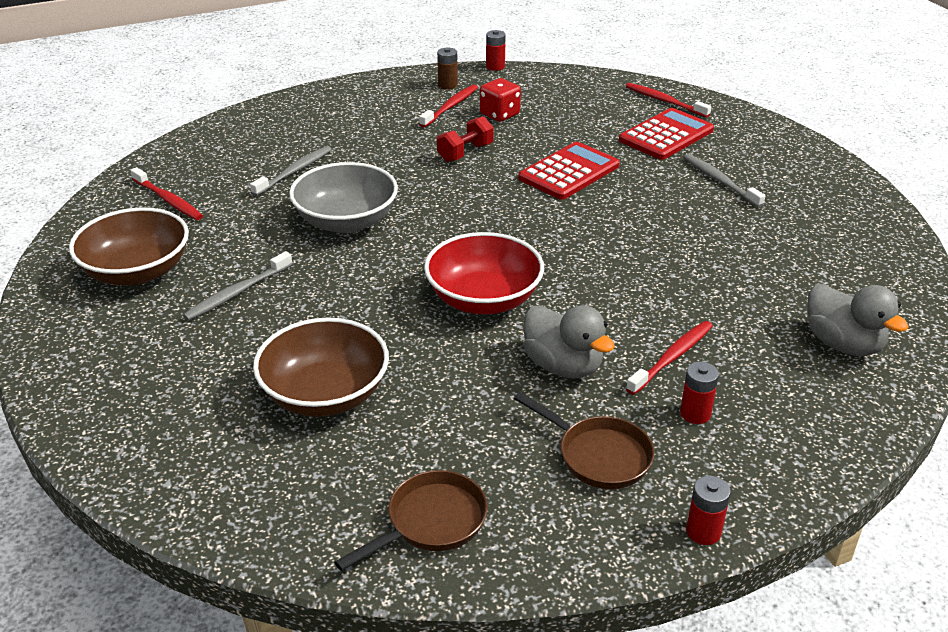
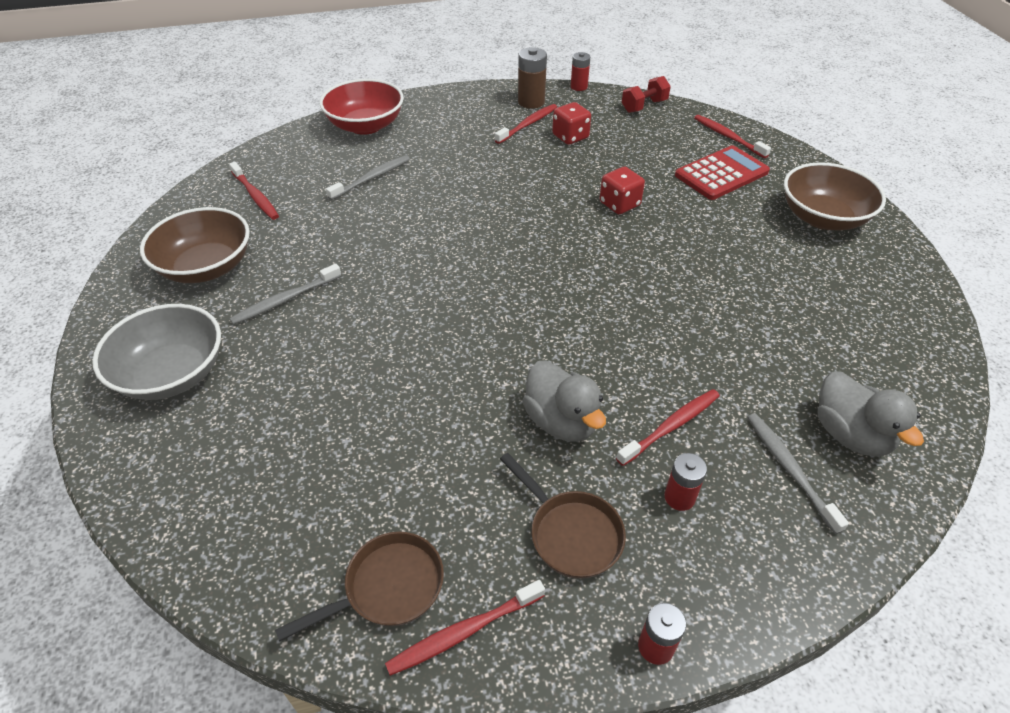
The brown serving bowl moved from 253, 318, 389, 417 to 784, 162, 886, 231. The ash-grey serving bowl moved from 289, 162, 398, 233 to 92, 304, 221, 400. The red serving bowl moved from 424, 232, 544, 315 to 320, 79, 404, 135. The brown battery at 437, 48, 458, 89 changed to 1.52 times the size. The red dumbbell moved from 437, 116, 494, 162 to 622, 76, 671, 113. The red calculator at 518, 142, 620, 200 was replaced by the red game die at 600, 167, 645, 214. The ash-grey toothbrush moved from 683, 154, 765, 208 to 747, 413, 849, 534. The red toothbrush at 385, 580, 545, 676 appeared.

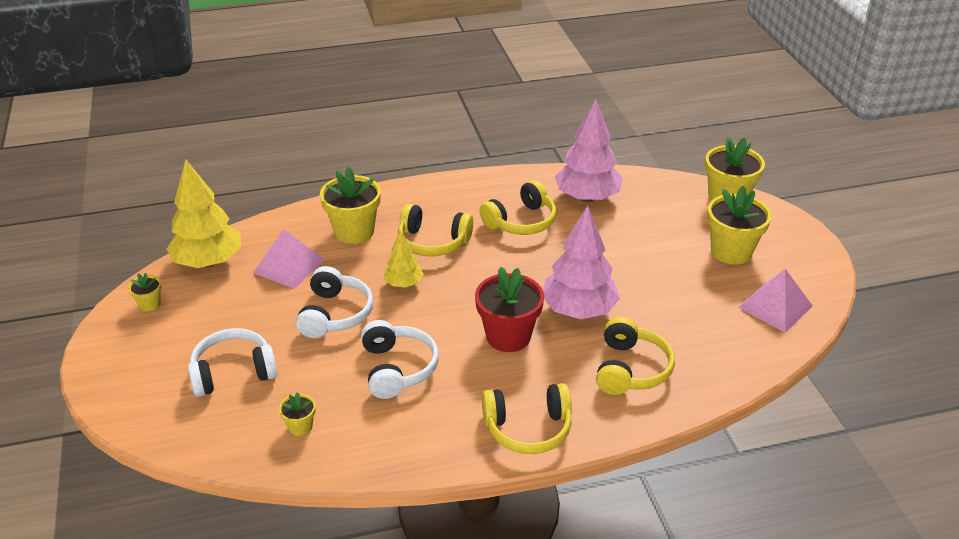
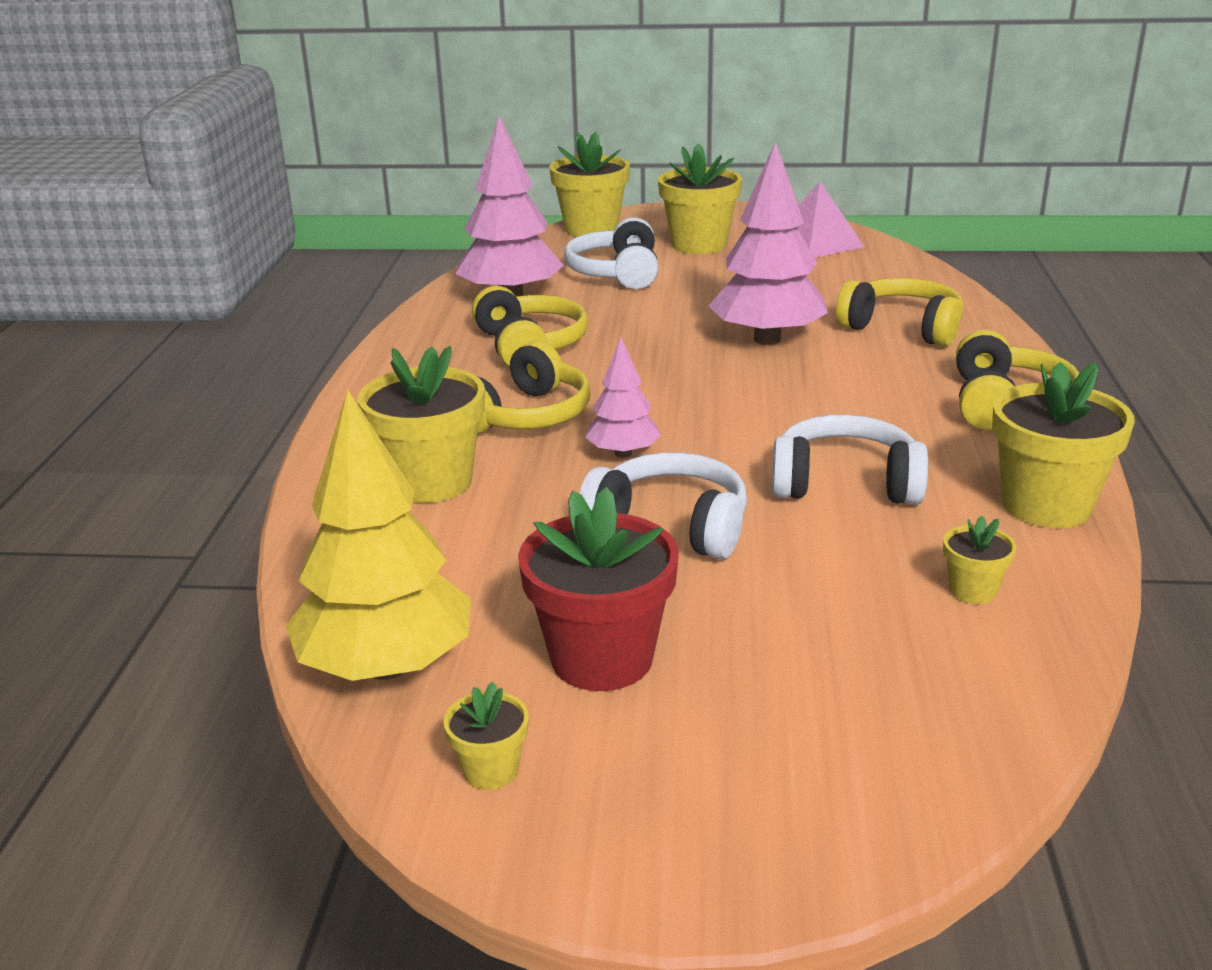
The snow-white headset moved from 188, 328, 278, 397 to 564, 217, 658, 289. The rosy solid pyramid at 253, 229, 325, 289 disappeared. The bright yellow toy tree at 384, 230, 424, 288 became the rosy toy tree at 585, 337, 661, 458. The red flower pot moved from 475, 267, 544, 352 to 518, 487, 679, 691. The bright yellow flower pot at 992, 362, 1135, 528 appeared.

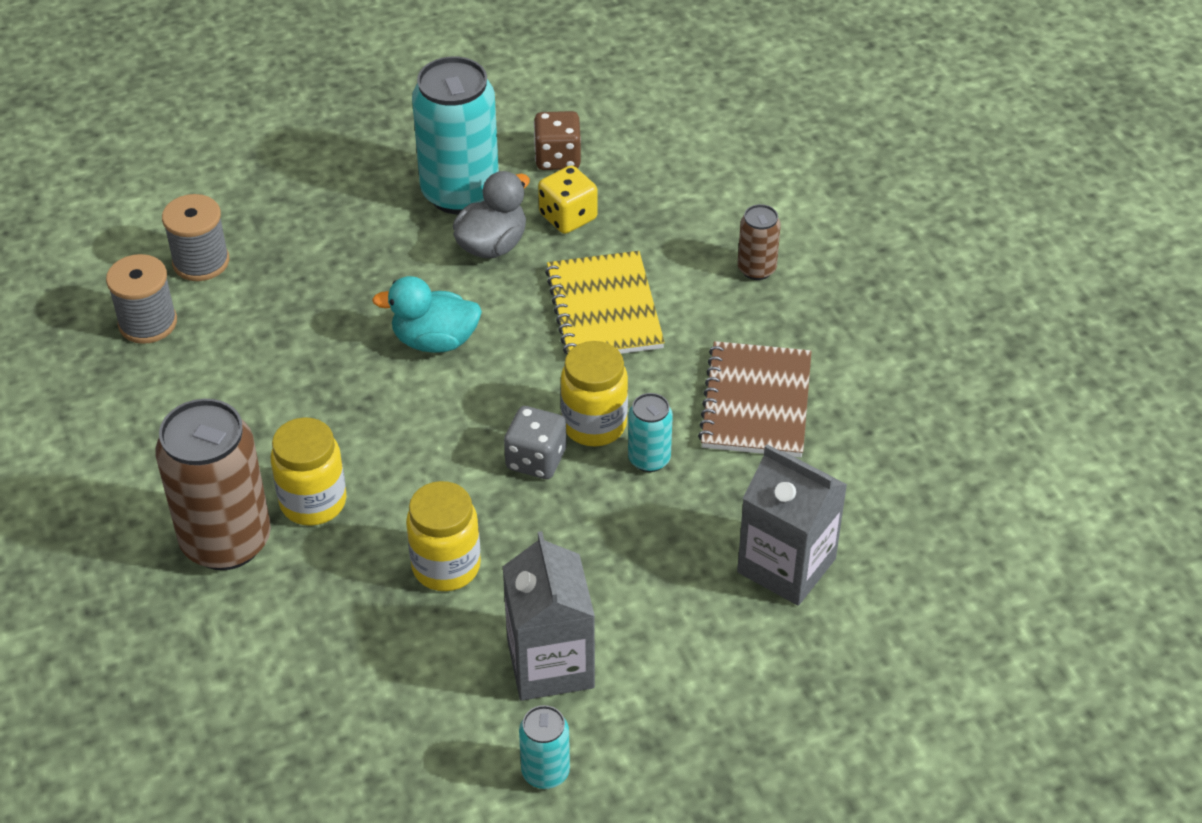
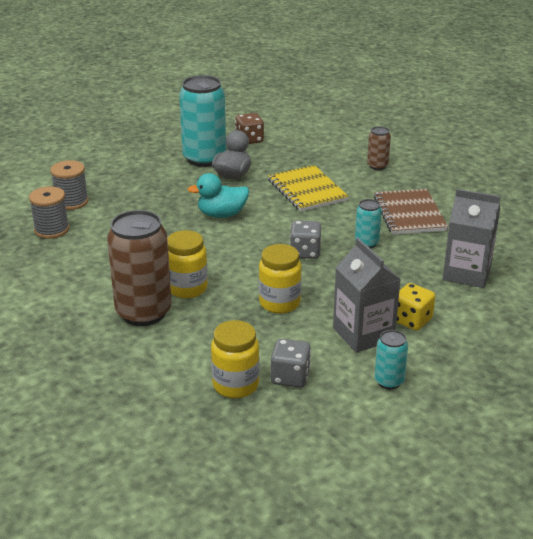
The bright yellow game die moved from 538, 165, 598, 234 to 397, 283, 435, 330. The bright yellow jar moved from 561, 341, 628, 446 to 211, 320, 259, 398. The ash-grey game die at 271, 339, 311, 388 appeared.

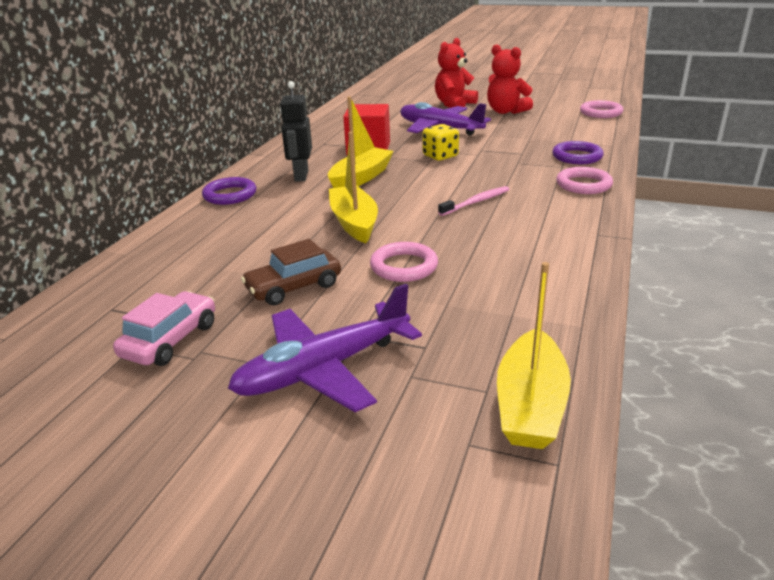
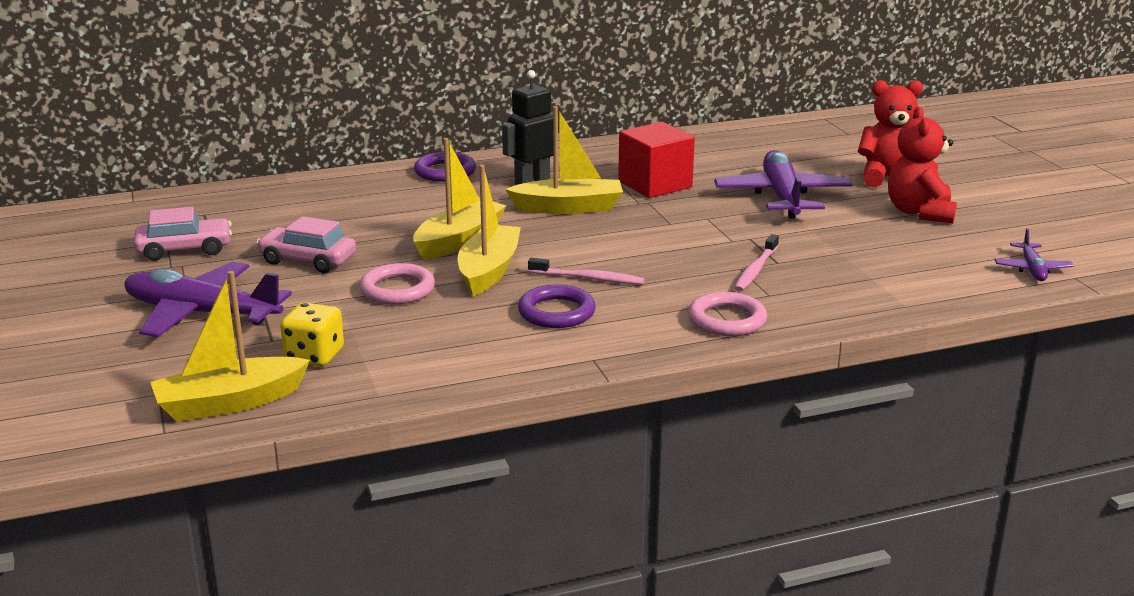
The brown car at 241, 239, 341, 306 became the rosy car at 256, 216, 356, 273. The bright yellow game die moved from 422, 124, 459, 161 to 280, 302, 344, 366. The royal purple hoop moved from 552, 141, 604, 164 to 518, 284, 596, 328. The rosy hoop at 580, 100, 623, 118 was replaced by the royal purple toy plane at 994, 228, 1074, 281. The bright yellow toy boat at 458, 165, 521, 296 appeared. The rosy toothbrush at 734, 234, 779, 292 appeared.

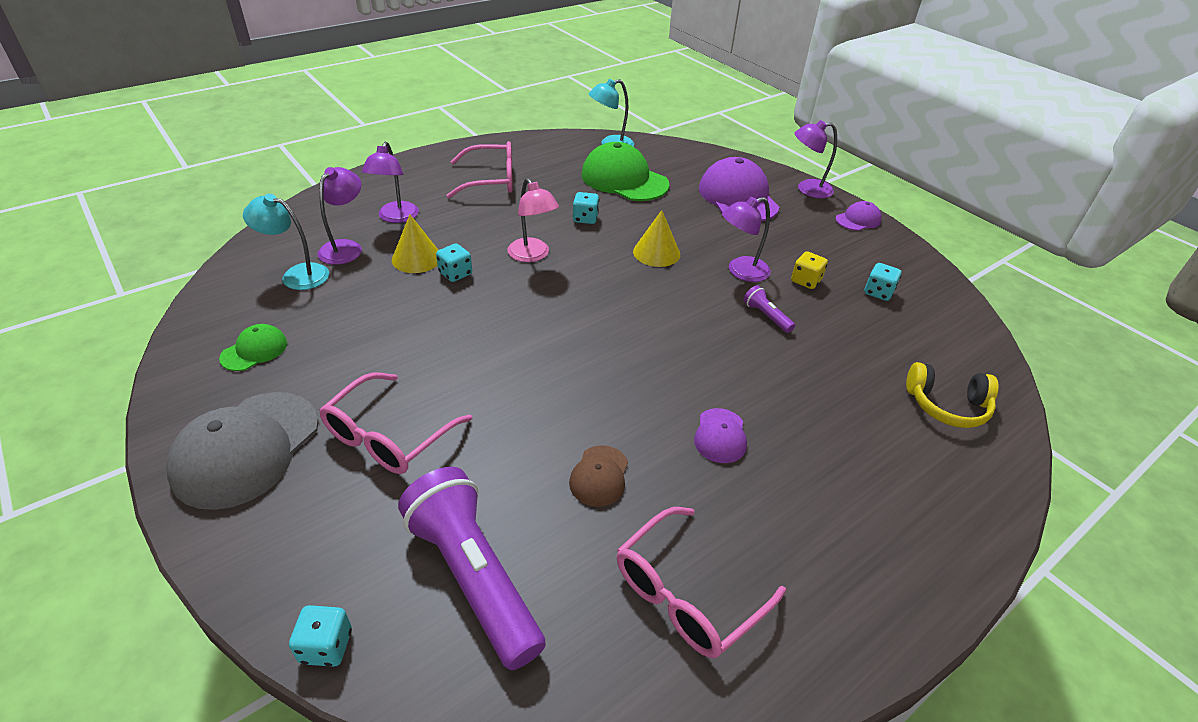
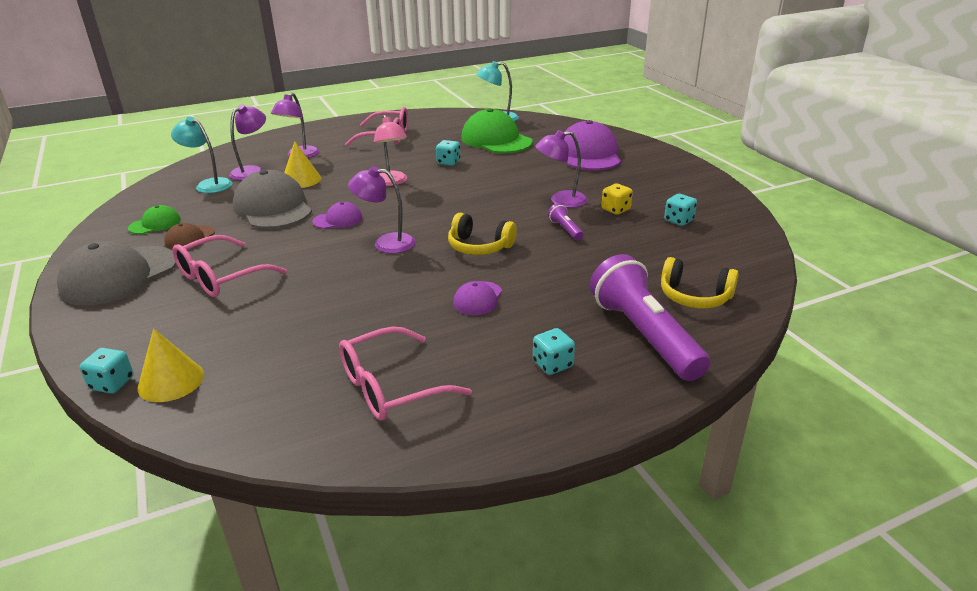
The royal purple flashlight moved from 398, 467, 546, 670 to 590, 254, 710, 381. The turquoise game die moved from 436, 243, 472, 282 to 533, 328, 575, 375. The brown baseball cap moved from 569, 445, 628, 507 to 164, 223, 215, 250. The bright yellow solid cone moved from 633, 210, 680, 267 to 138, 329, 204, 402. The royal purple reading lamp moved from 794, 120, 837, 198 to 348, 166, 416, 253. The royal purple baseball cap moved from 836, 201, 882, 231 to 312, 202, 362, 229. The ash-grey baseball cap at 233, 170, 312, 229 appeared. The bright yellow headset at 448, 213, 517, 255 appeared.

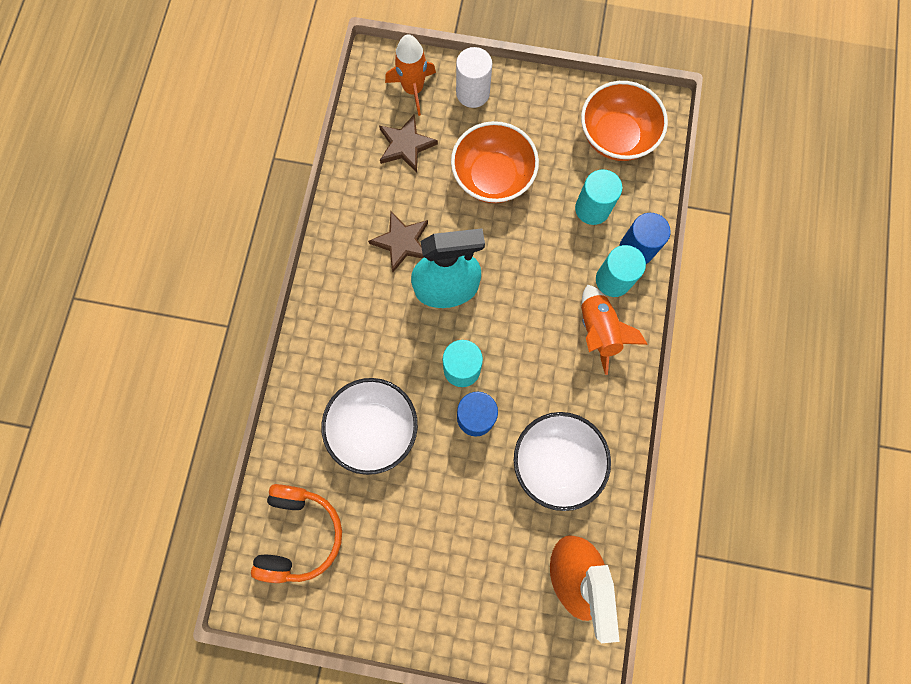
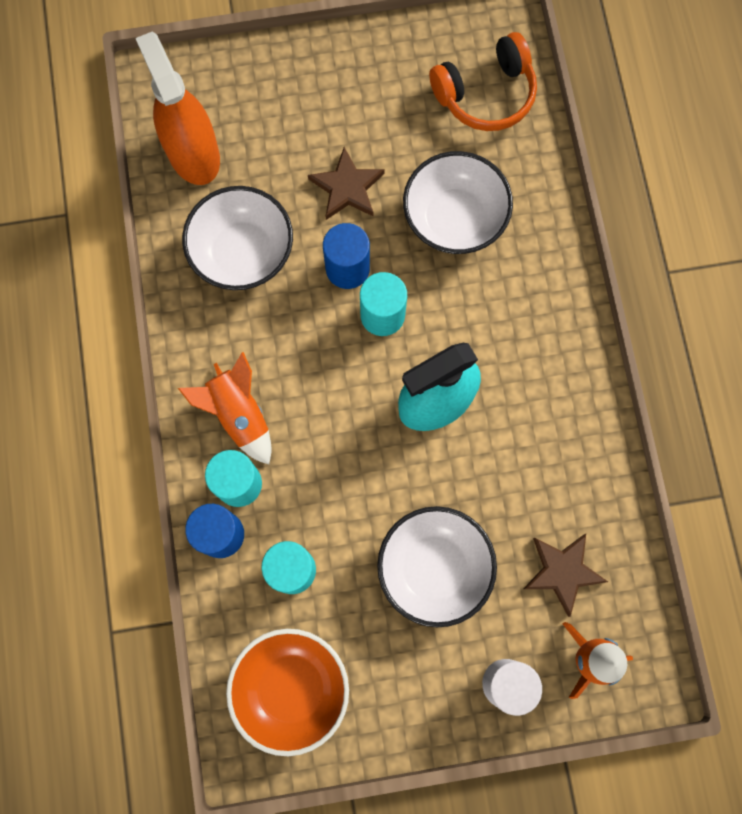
The orange headset at 251, 484, 342, 583 turned 105 degrees counterclockwise. The brown star shape moved from 368, 211, 428, 272 to 308, 147, 385, 220. The orange serving bowl at 451, 121, 539, 203 became the snow-white serving bowl at 377, 506, 497, 627.

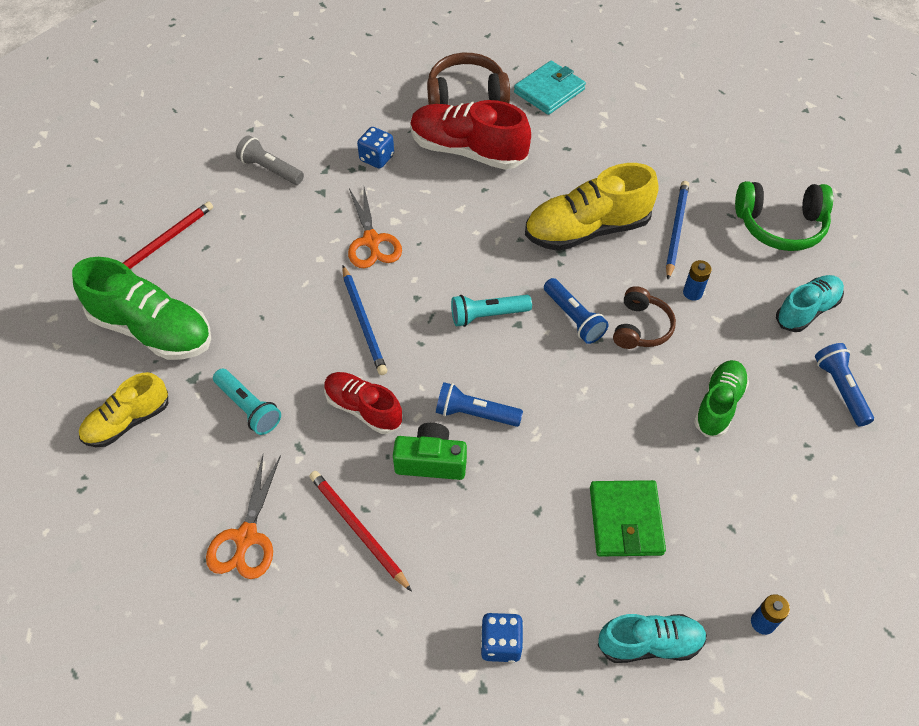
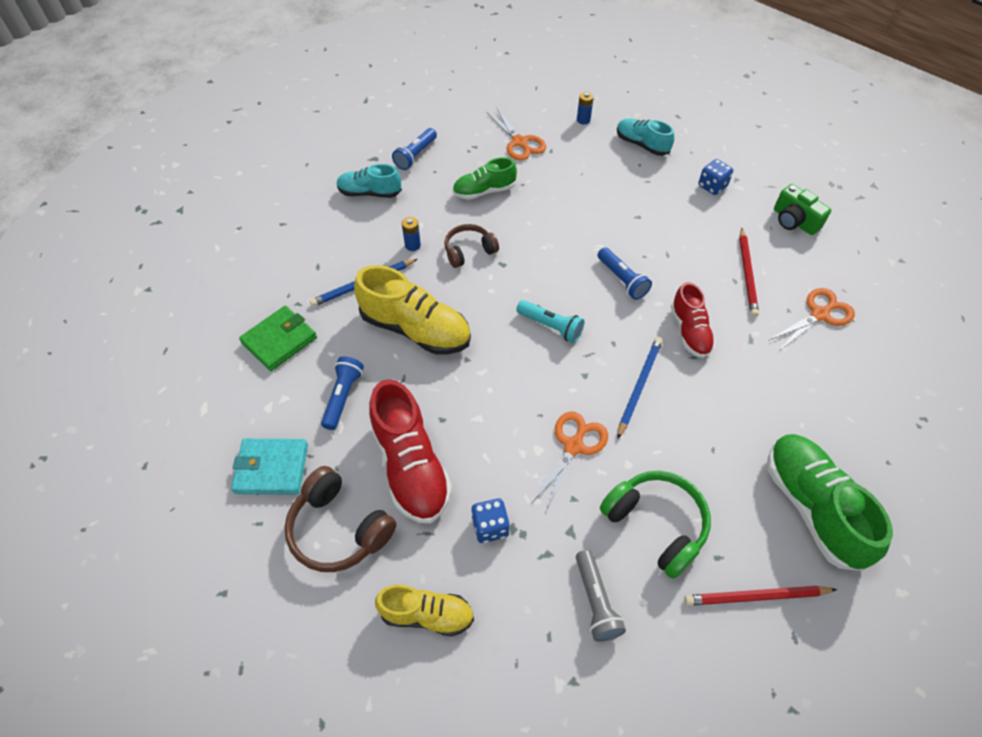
The bright yellow lace-up shoe moved from 79, 372, 168, 447 to 375, 585, 474, 636. The turquoise flashlight at 213, 369, 281, 435 disappeared. The emerald camera moved from 393, 423, 467, 480 to 774, 184, 831, 235. The cobalt flashlight moved from 544, 278, 609, 344 to 321, 356, 364, 430. The emerald billfold moved from 590, 480, 666, 557 to 239, 306, 317, 371. The emerald headset moved from 735, 181, 833, 251 to 600, 471, 711, 579. The orange shears at 487, 107, 546, 161 appeared.

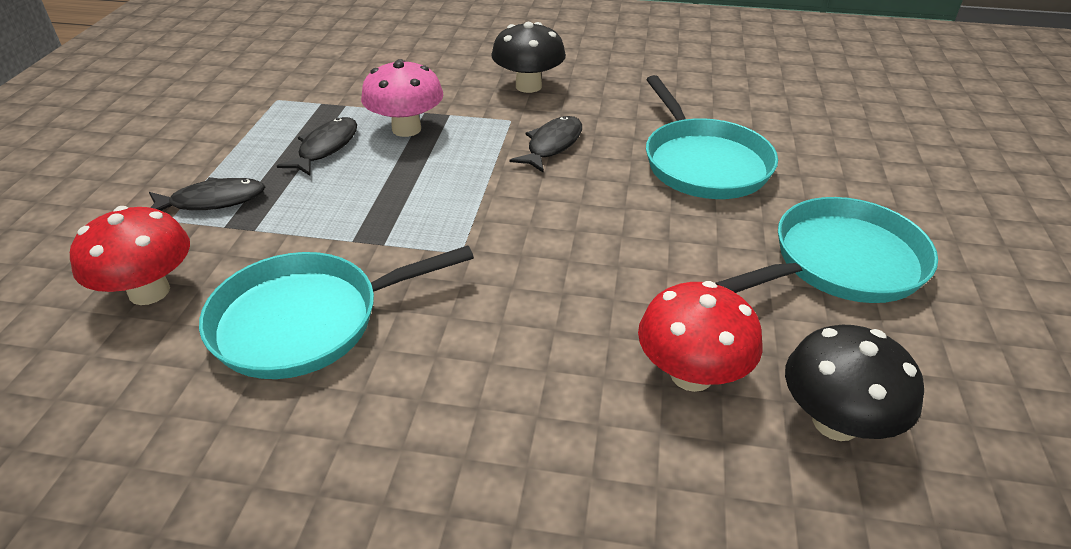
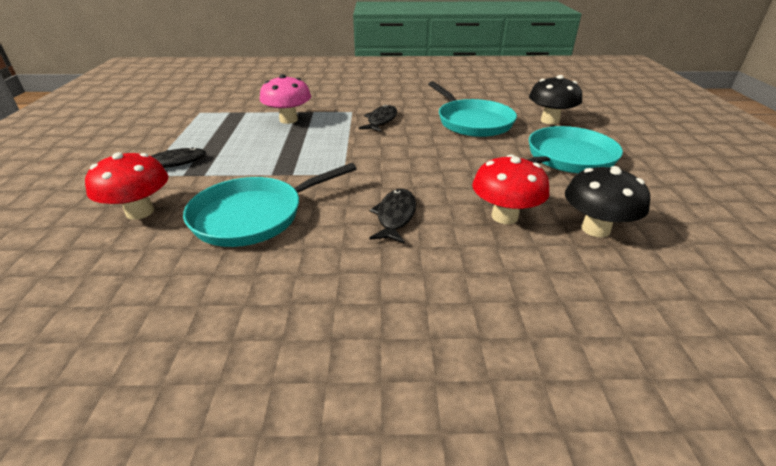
The black fish moved from 277, 117, 357, 176 to 369, 189, 416, 244. The black toadstool moved from 491, 22, 566, 93 to 529, 75, 582, 125.

